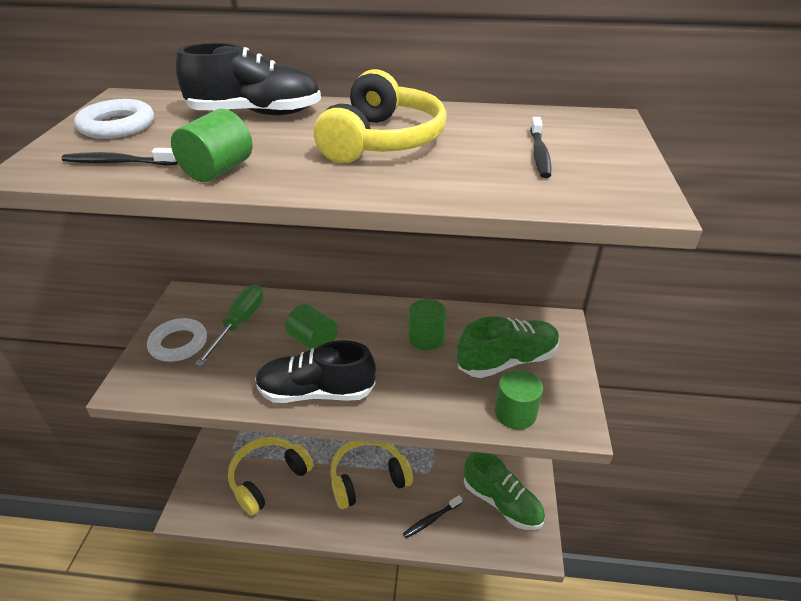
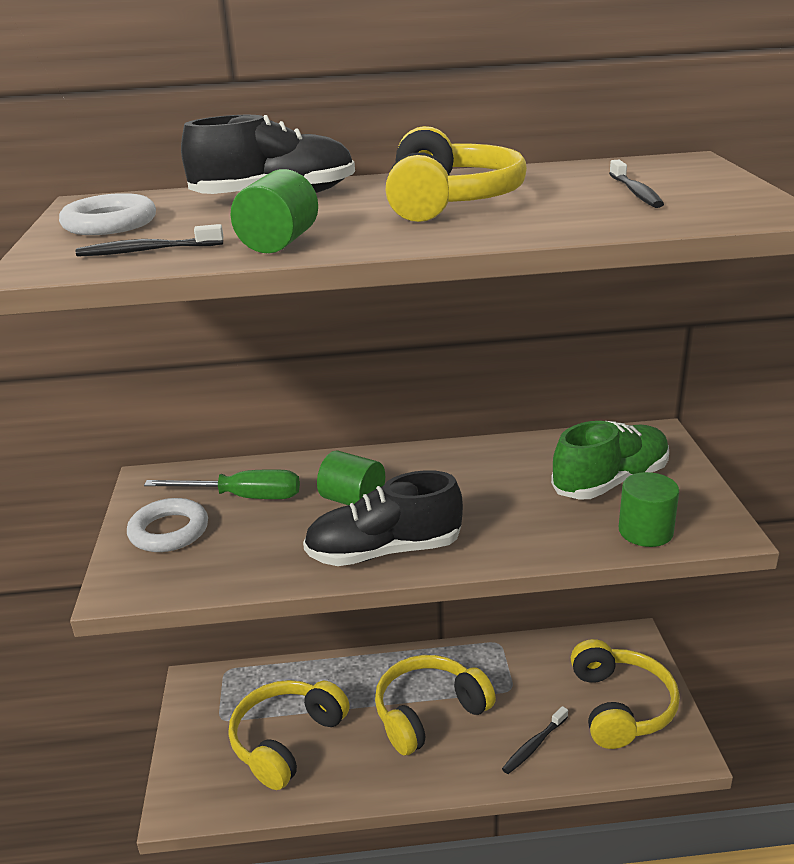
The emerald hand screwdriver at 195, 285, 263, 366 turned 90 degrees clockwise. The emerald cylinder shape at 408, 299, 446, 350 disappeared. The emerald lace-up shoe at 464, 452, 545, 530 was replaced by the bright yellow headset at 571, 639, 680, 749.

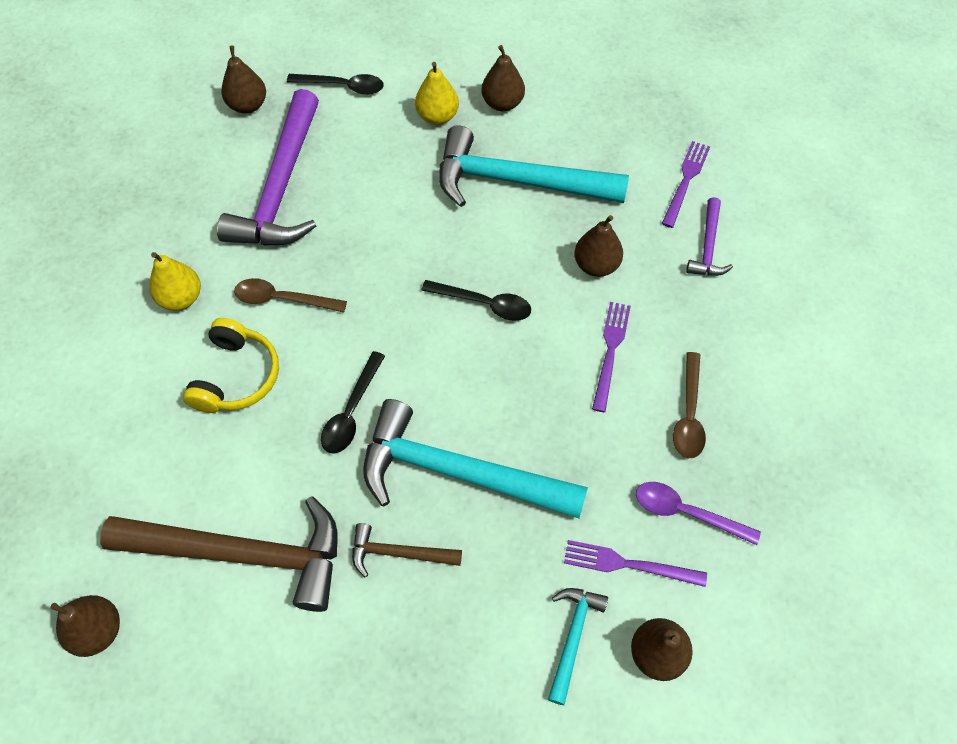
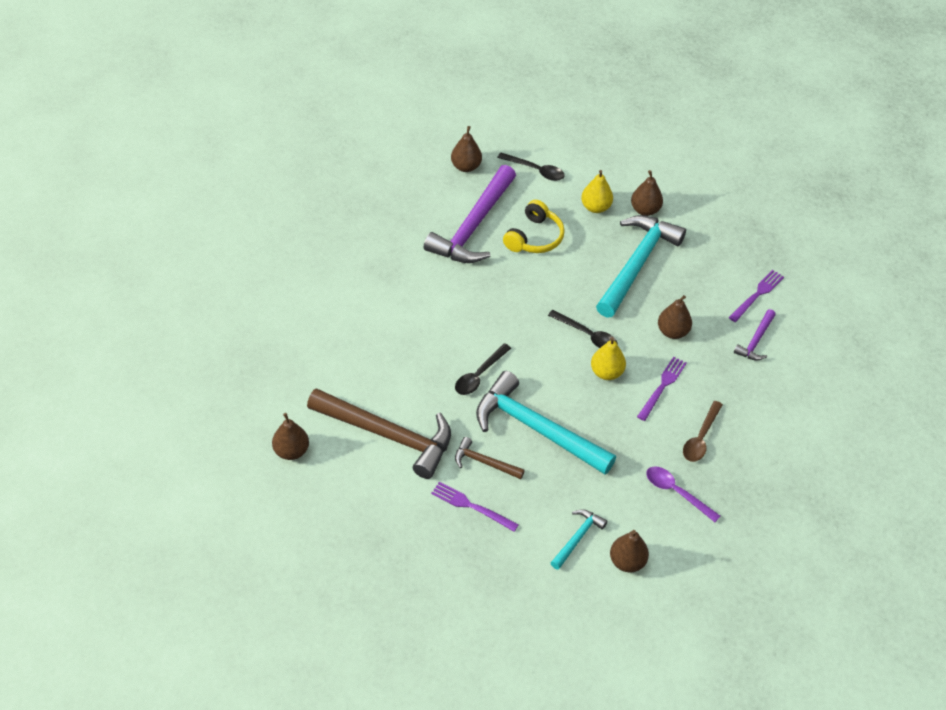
The bright yellow pear moved from 149, 252, 201, 310 to 591, 337, 626, 380. The bright yellow headset moved from 183, 318, 279, 413 to 503, 200, 565, 253. The brown tablespoon at 234, 278, 347, 313 disappeared. The turquoise claw hammer at 439, 125, 629, 207 turned 90 degrees clockwise. The royal purple fork moved from 564, 540, 707, 587 to 431, 482, 519, 532.

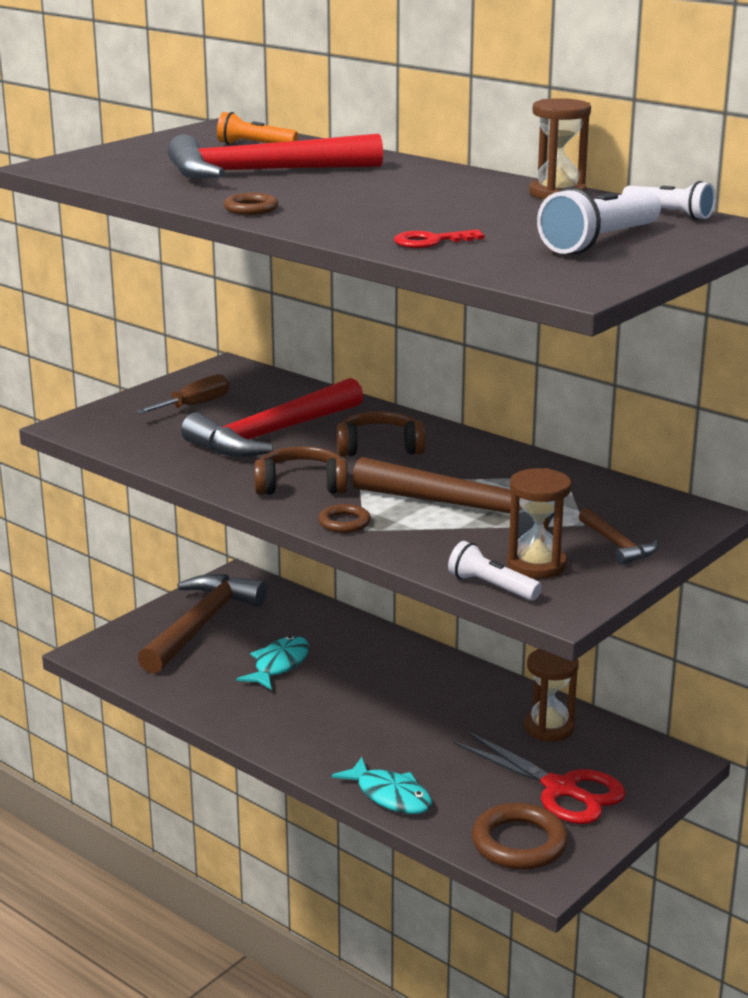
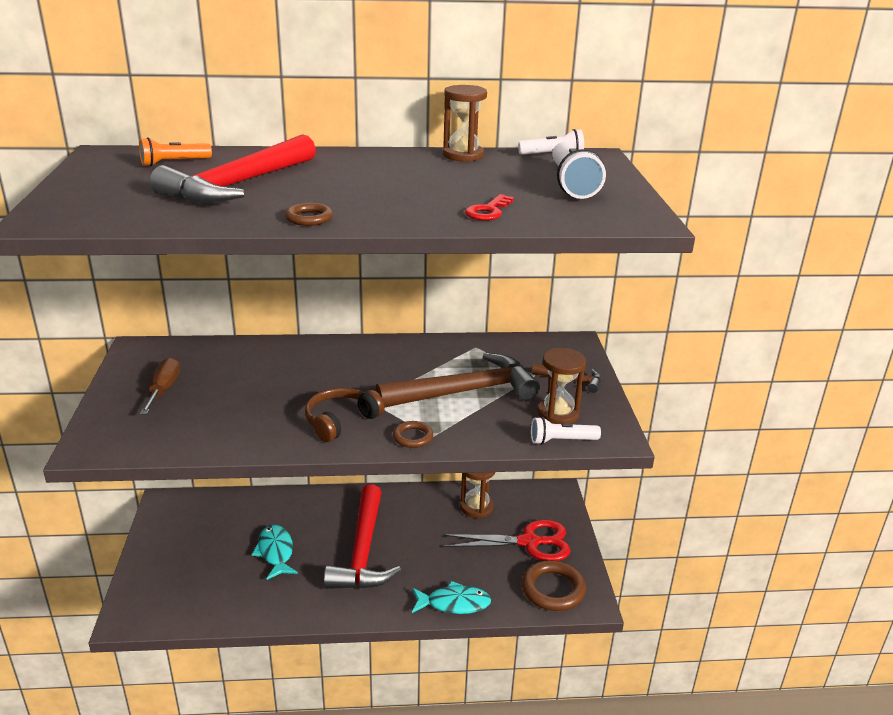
The brown claw hammer at 138, 574, 267, 674 disappeared. The red claw hammer moved from 181, 378, 363, 457 to 324, 484, 401, 589. The brown headset at 337, 411, 426, 457 disappeared.

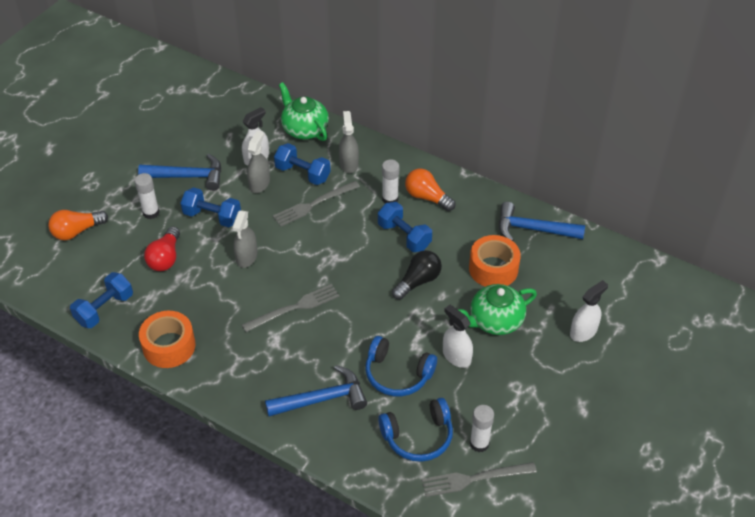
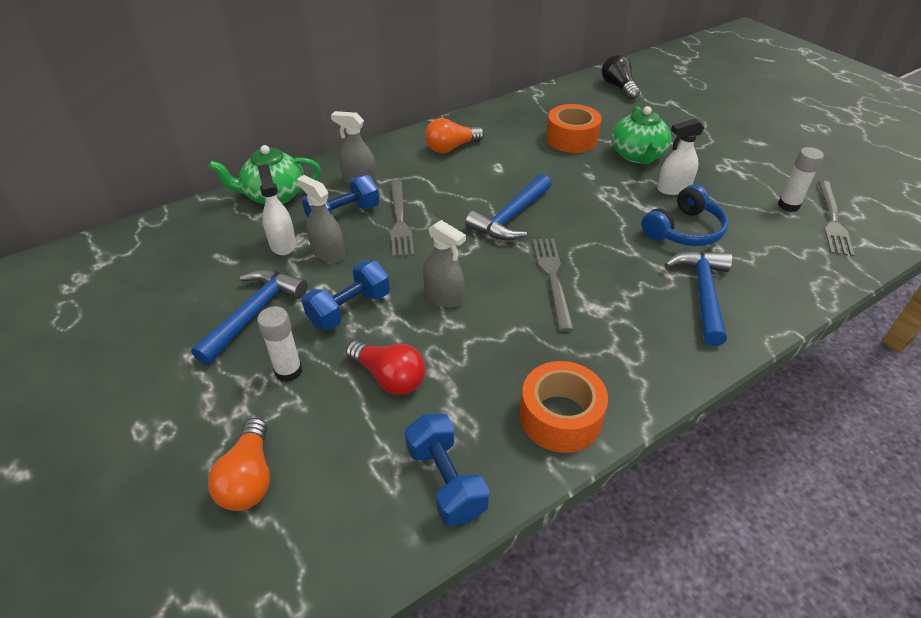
The cobalt dumbbell at 378, 202, 432, 252 disappeared. The cobalt headset at 378, 398, 453, 462 disappeared. The snow-white glue at 382, 160, 399, 203 disappeared. The black lightbulb moved from 392, 250, 442, 300 to 601, 54, 640, 100. The cobalt claw hammer moved from 499, 202, 585, 241 to 465, 174, 552, 240. The snow-white sprayer at 570, 280, 608, 342 disappeared.

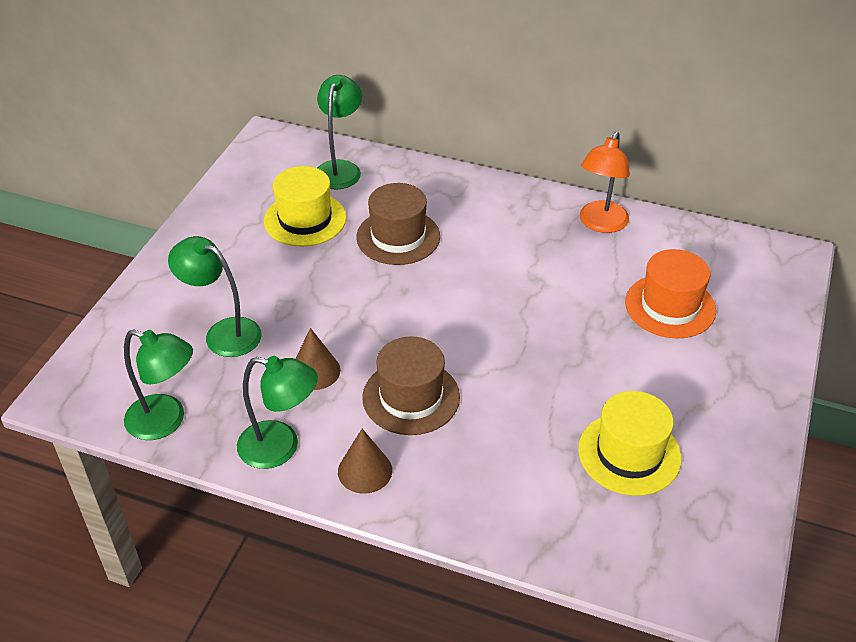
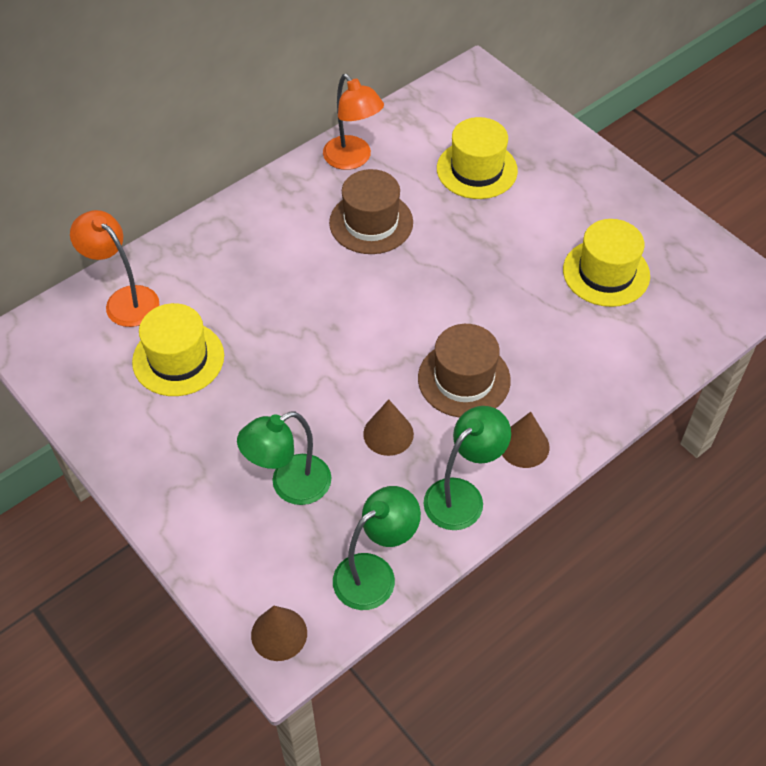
The emerald reading lamp at 317, 75, 362, 189 became the orange reading lamp at 70, 210, 159, 327. The brown top hat moved from 356, 183, 440, 265 to 329, 169, 413, 254. The orange top hat at 625, 249, 716, 339 became the bright yellow top hat at 437, 117, 518, 199. The brown solid cone at 251, 606, 307, 661 appeared.

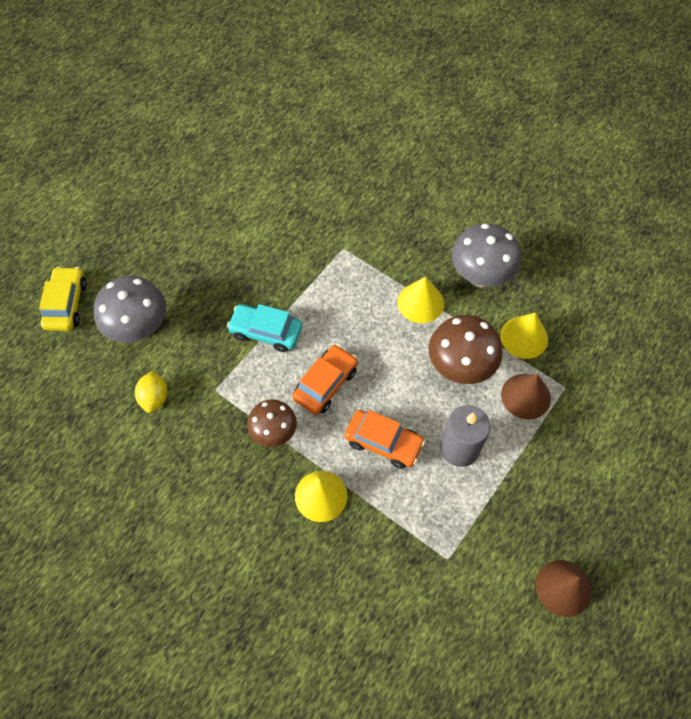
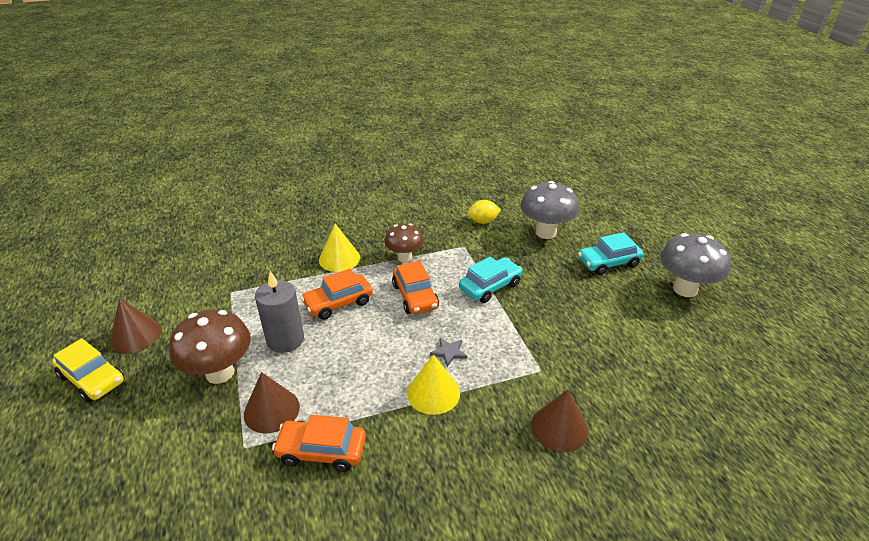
The bright yellow car moved from 39, 267, 87, 331 to 52, 338, 125, 402. The bright yellow citrus fruit at 135, 371, 167, 413 turned 45 degrees counterclockwise. The brown toadstool moved from 428, 315, 503, 384 to 169, 309, 251, 384. The ash-grey toadstool moved from 452, 223, 521, 288 to 660, 233, 731, 297. The bright yellow solid cone at 500, 313, 548, 359 was replaced by the orange car at 272, 415, 366, 472. The ash-grey star shape at 430, 338, 467, 367 appeared. The brown solid cone at 531, 390, 589, 452 appeared. The turquoise car at 578, 232, 644, 275 appeared.

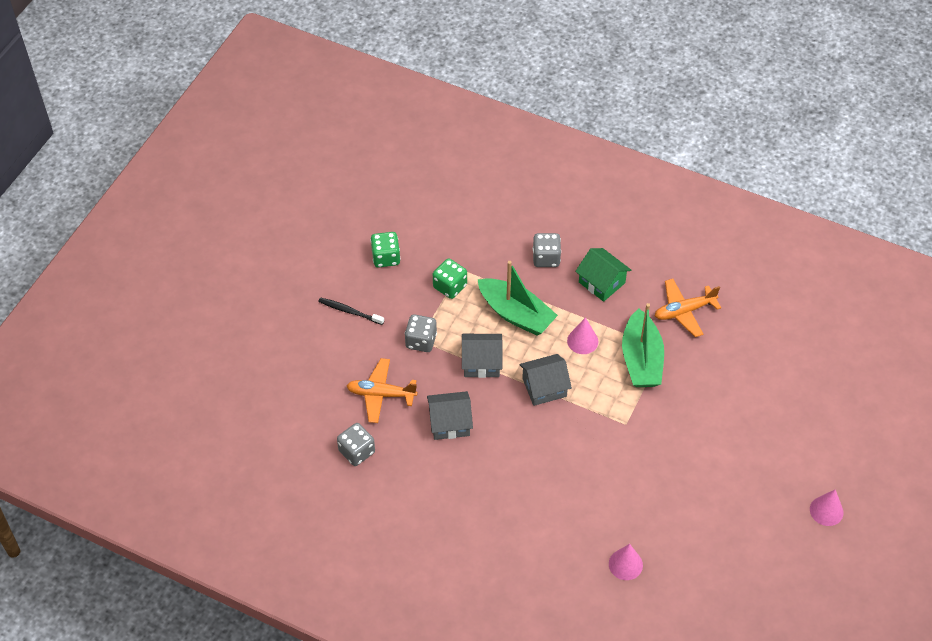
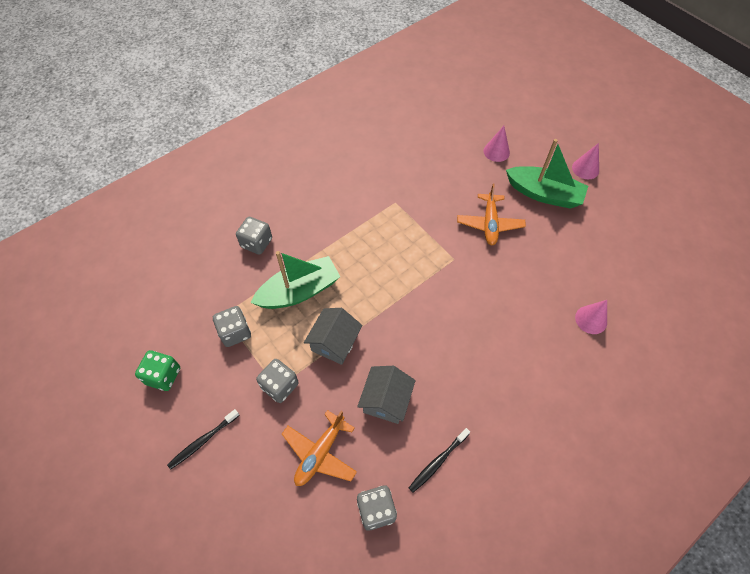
The emerald game die at 433, 258, 467, 299 became the ash-grey game die at 213, 306, 251, 347. The ash-grey cottage at 519, 354, 572, 406 disappeared. The rosy solid cone moved from 567, 317, 599, 354 to 484, 126, 510, 162. The emerald cottage at 575, 248, 631, 302 disappeared. The emerald toy boat moved from 622, 303, 664, 387 to 506, 139, 588, 209. The orange toy plane moved from 655, 279, 721, 337 to 457, 184, 526, 245. The black toothbrush at 409, 428, 470, 493 appeared.

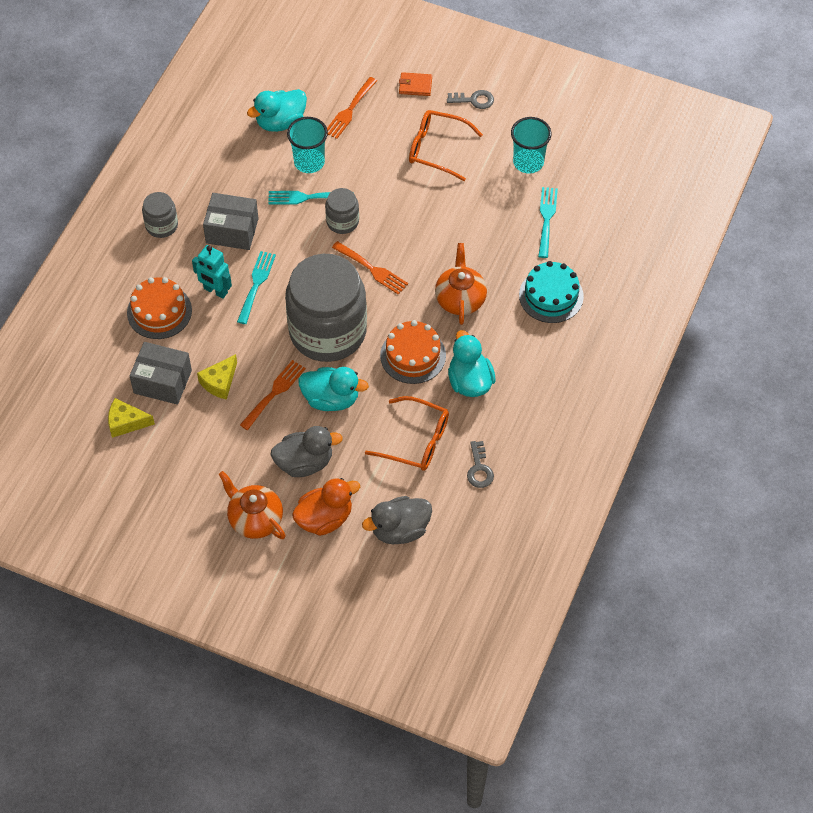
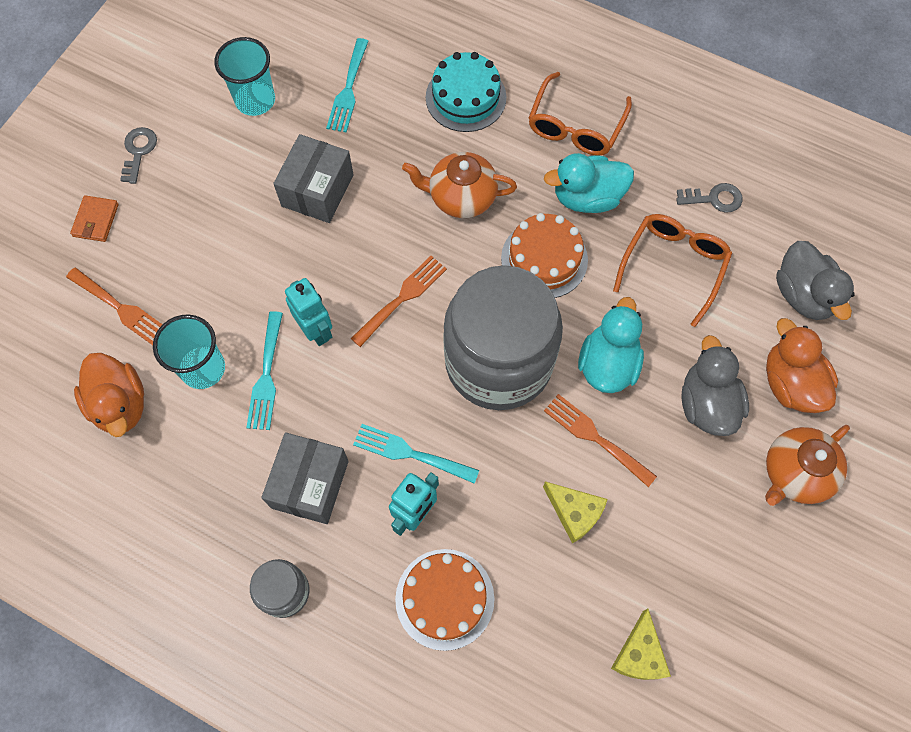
The ash-grey box moved from 130, 342, 192, 405 to 273, 134, 354, 223. The turquoise duck at 247, 89, 307, 132 became the orange duck at 74, 353, 144, 437. The ash-grey jar at 325, 188, 359, 234 was replaced by the turquoise robot figure at 285, 278, 332, 346. The orange glasses moved from 409, 110, 483, 181 to 529, 72, 632, 156. The turquoise fork at 538, 187, 558, 258 turned 90 degrees counterclockwise.

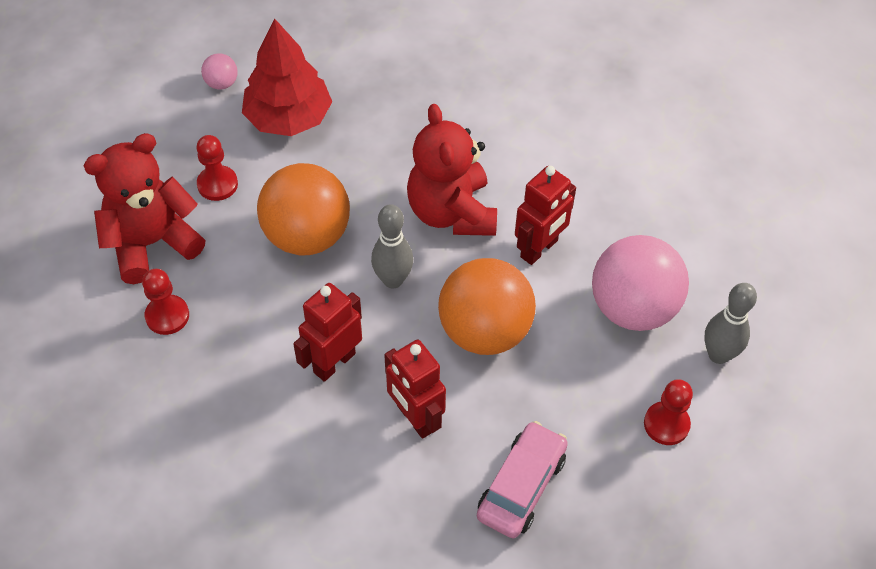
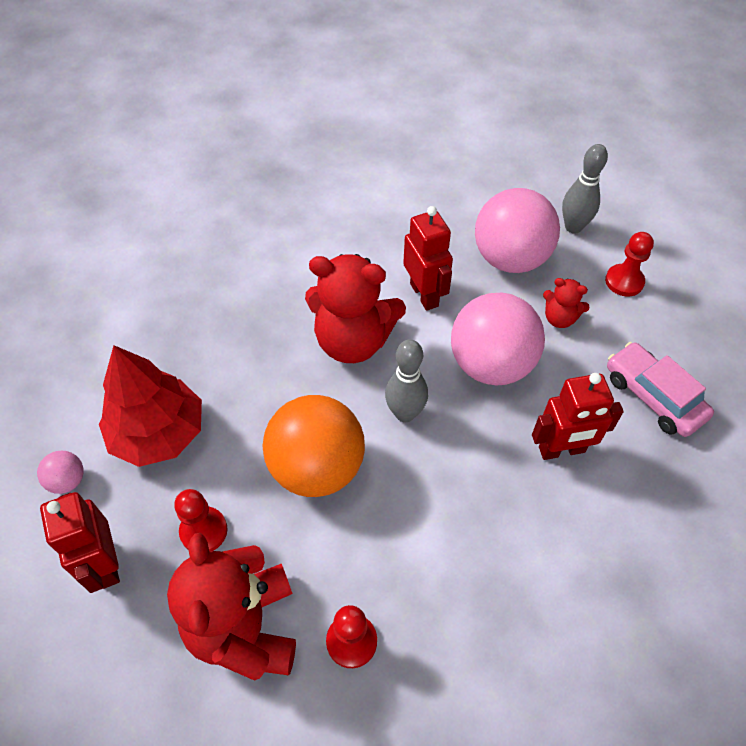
The red robot figure moved from 293, 283, 362, 382 to 40, 492, 120, 593. The orange sphere at 438, 258, 536, 355 became the rosy sphere at 451, 292, 545, 385. The red teddy bear at 543, 278, 590, 328 appeared.

